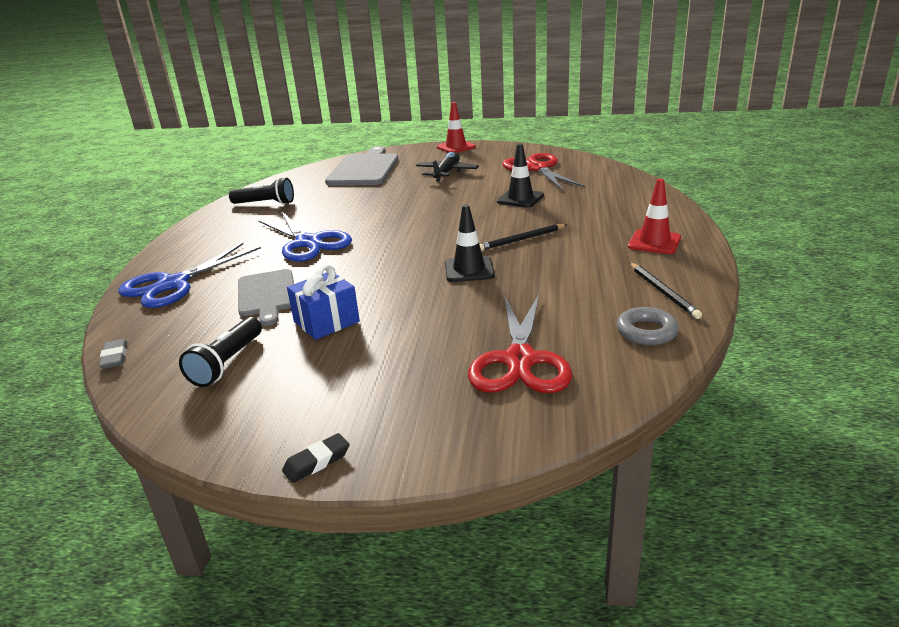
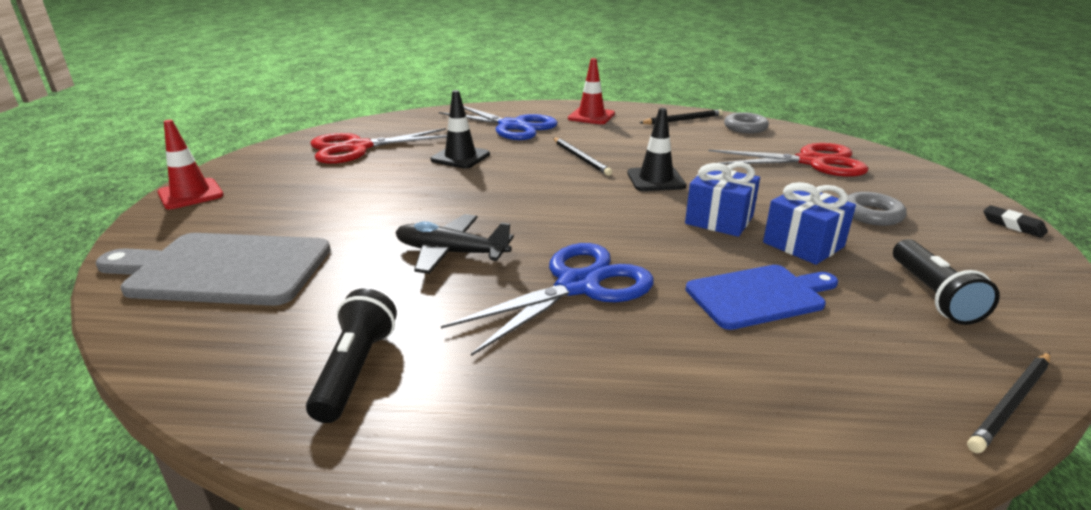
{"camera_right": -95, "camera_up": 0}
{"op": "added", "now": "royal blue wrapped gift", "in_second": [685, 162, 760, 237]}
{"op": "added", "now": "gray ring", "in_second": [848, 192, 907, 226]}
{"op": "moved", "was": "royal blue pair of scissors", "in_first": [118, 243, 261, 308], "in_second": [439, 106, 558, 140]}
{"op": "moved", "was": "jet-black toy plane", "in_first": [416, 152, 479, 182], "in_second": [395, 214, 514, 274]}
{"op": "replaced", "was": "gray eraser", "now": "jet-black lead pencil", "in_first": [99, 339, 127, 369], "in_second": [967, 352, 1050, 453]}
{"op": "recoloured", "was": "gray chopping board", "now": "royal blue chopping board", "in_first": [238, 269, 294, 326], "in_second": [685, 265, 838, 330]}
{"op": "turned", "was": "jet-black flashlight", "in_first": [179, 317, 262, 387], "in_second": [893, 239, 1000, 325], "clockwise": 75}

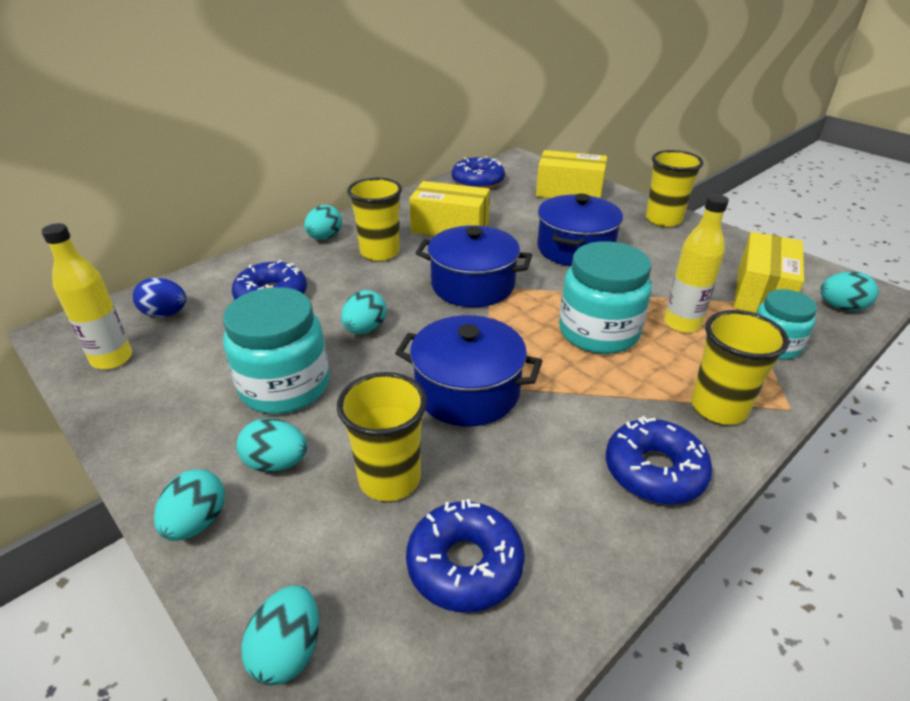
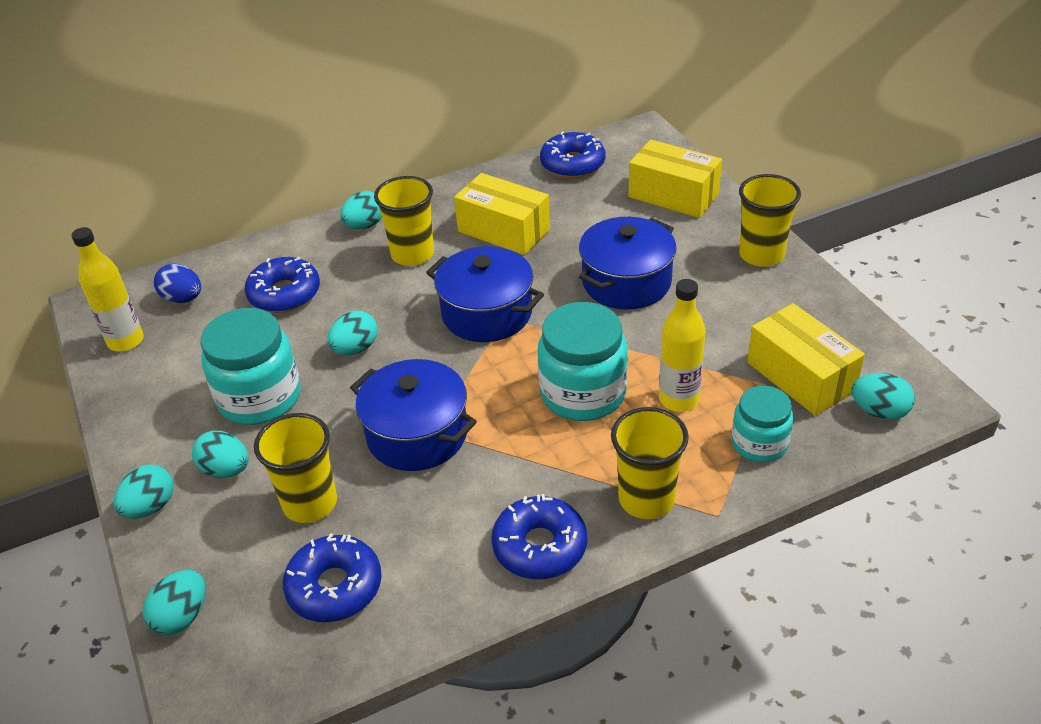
{"camera_right": 20, "camera_up": 5}
{"op": "turned", "was": "golden box", "in_first": [734, 232, 804, 313], "in_second": [747, 303, 865, 416], "clockwise": -75}

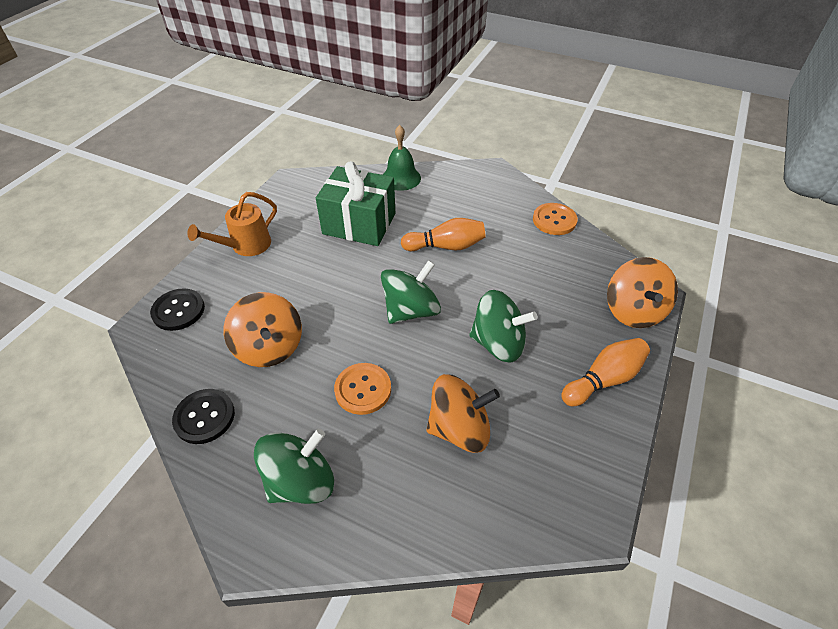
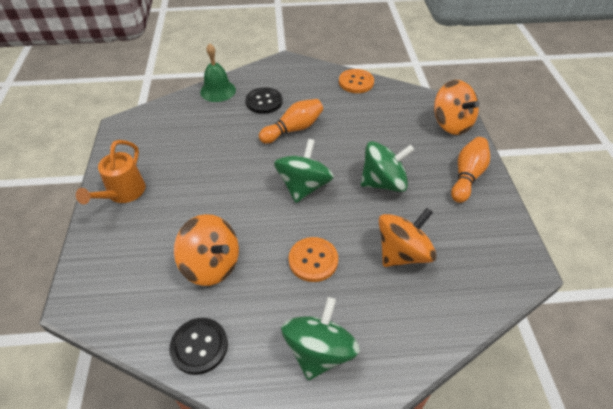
{"camera_right": -30, "camera_up": 0}
{"op": "removed", "was": "leaf-green wrapped gift", "in_first": [316, 161, 395, 246]}
{"op": "moved", "was": "jet-black shirt button", "in_first": [150, 288, 205, 331], "in_second": [246, 87, 283, 114]}

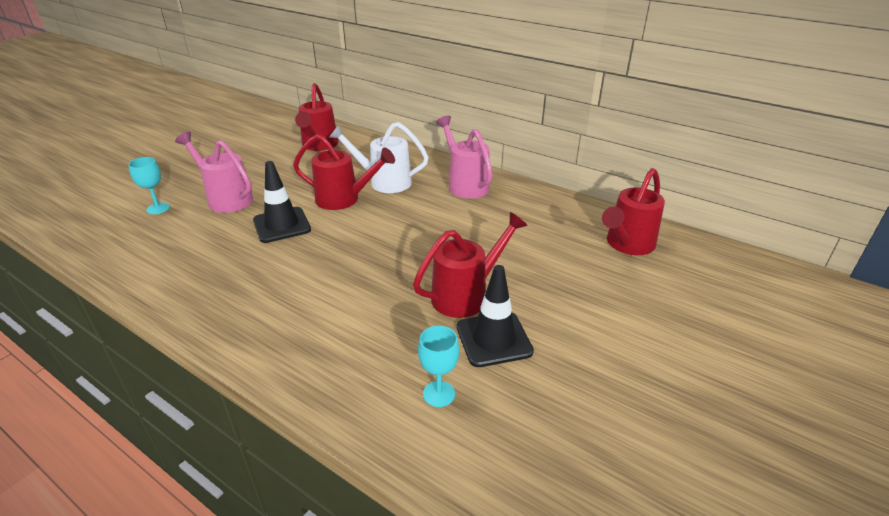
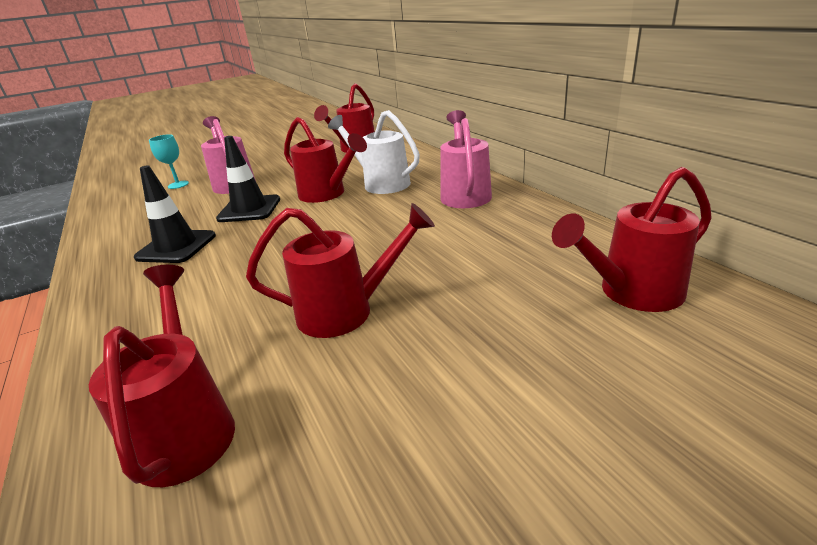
{"camera_right": 30, "camera_up": -5}
{"op": "moved", "was": "jet-black safety cone", "in_first": [456, 265, 534, 367], "in_second": [134, 165, 216, 263]}
{"op": "replaced", "was": "teal wine glass", "now": "crimson watering can", "in_first": [418, 326, 459, 407], "in_second": [89, 265, 235, 487]}

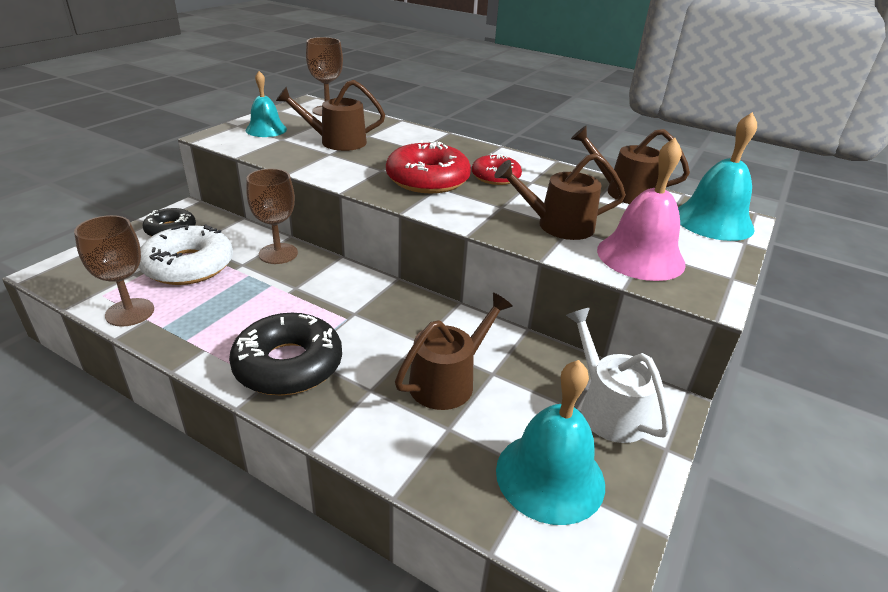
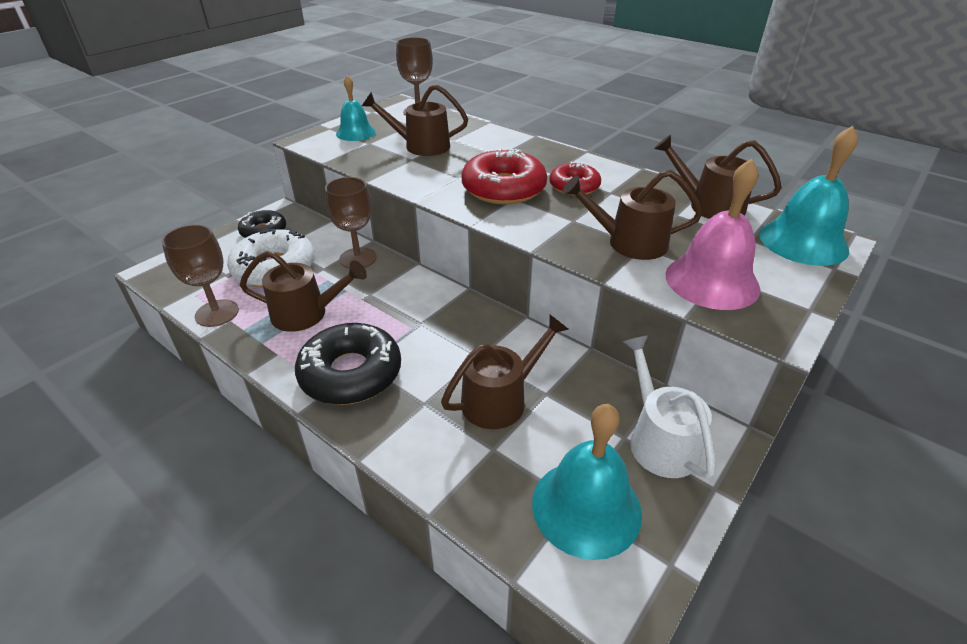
{"camera_right": 10, "camera_up": 5}
{"op": "added", "now": "dark brown watering can", "in_second": [240, 251, 367, 332]}

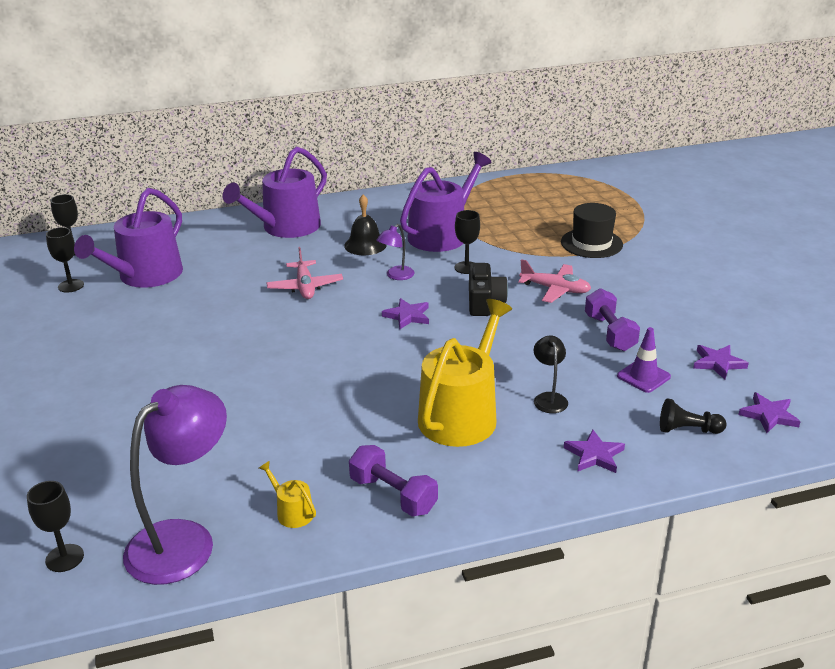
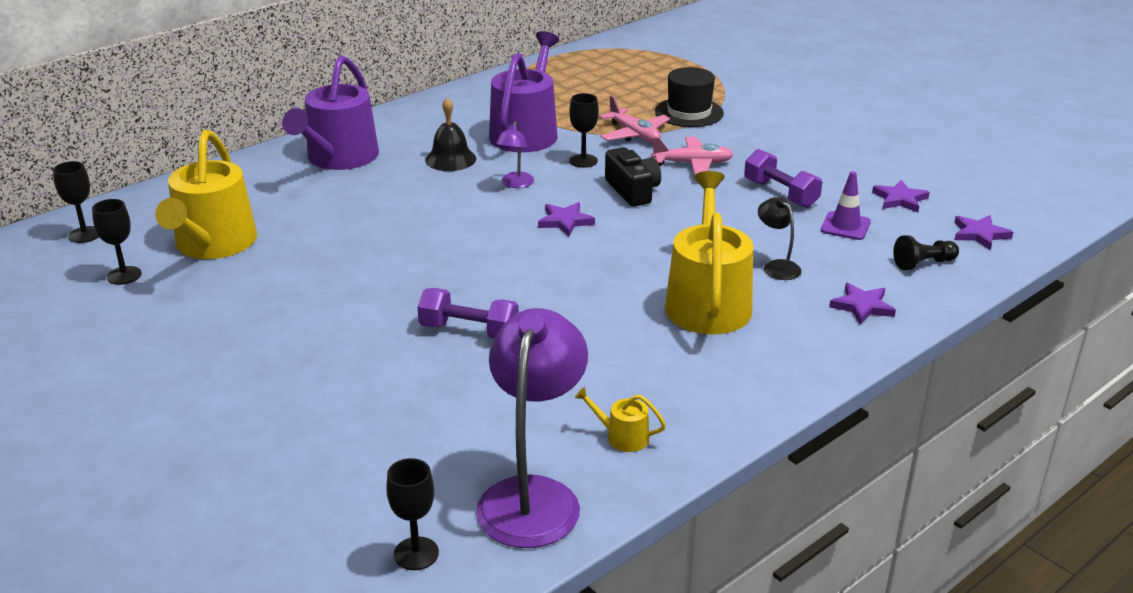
{"camera_right": -25, "camera_up": 0}
{"op": "moved", "was": "rose-pink toy plane", "in_first": [266, 247, 343, 299], "in_second": [599, 95, 670, 143]}
{"op": "moved", "was": "violet hand weight", "in_first": [349, 445, 438, 517], "in_second": [418, 288, 519, 339]}
{"op": "recoloured", "was": "violet watering can", "now": "golden watering can", "in_first": [74, 188, 183, 288], "in_second": [155, 130, 257, 259]}

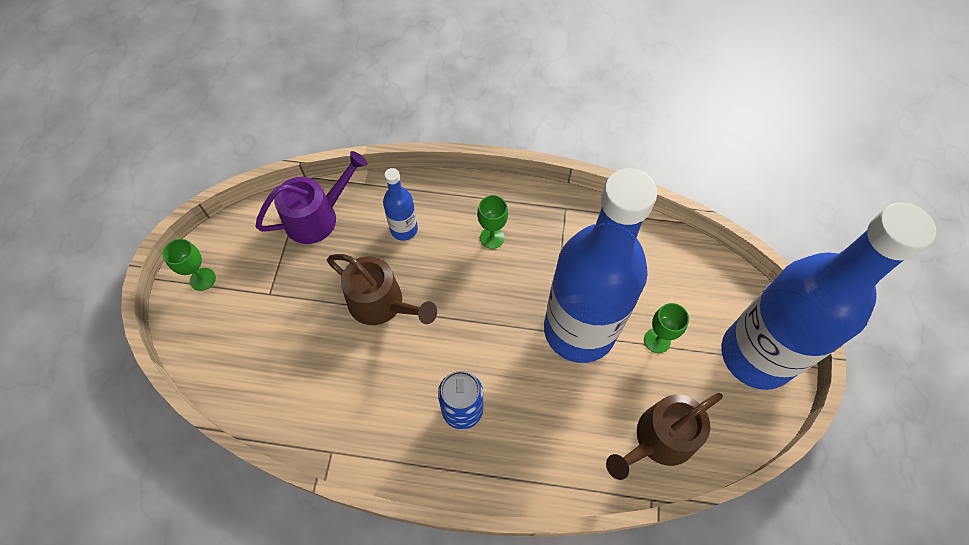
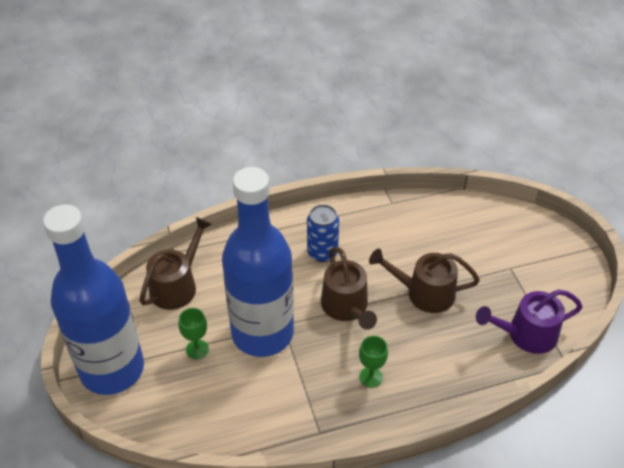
{"camera_right": 155, "camera_up": -15}
{"op": "removed", "was": "leaf-green wine glass", "in_first": [163, 239, 216, 291]}
{"op": "removed", "was": "royal blue drink bottle", "in_first": [383, 168, 418, 241]}
{"op": "added", "now": "dark brown watering can", "in_second": [321, 247, 377, 330]}
{"op": "turned", "was": "violet watering can", "in_first": [255, 151, 368, 244], "in_second": [476, 289, 583, 354], "clockwise": 45}

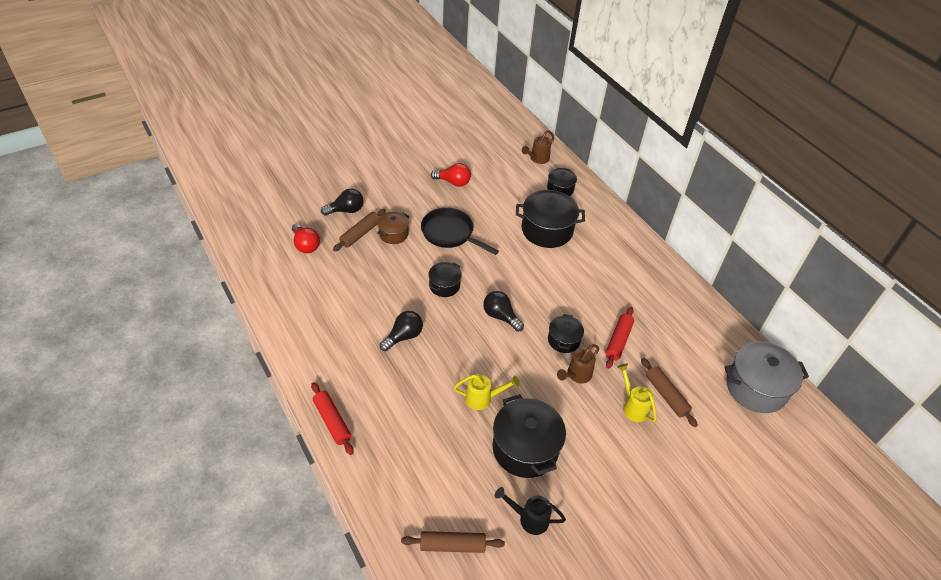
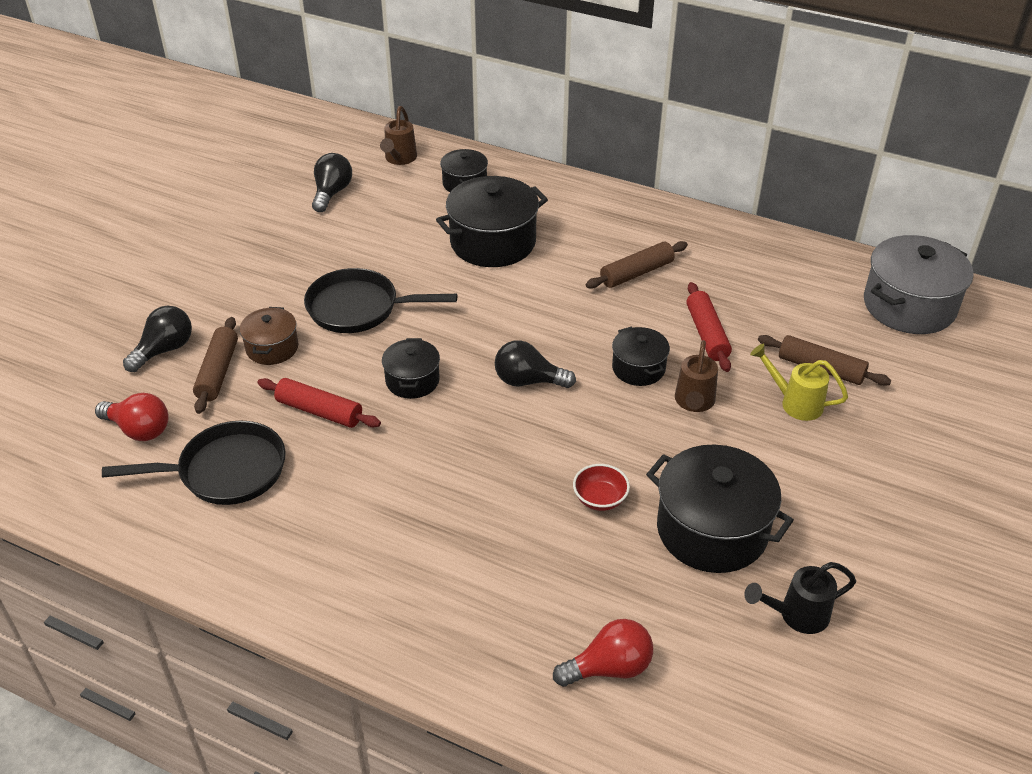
{"camera_right": -30, "camera_up": -5}
{"op": "added", "now": "jet-black skillet", "in_second": [102, 421, 286, 505]}
{"op": "moved", "was": "crimson pastry roller", "in_first": [311, 382, 353, 455], "in_second": [257, 378, 381, 428]}
{"op": "moved", "was": "jet-black lightbulb", "in_first": [380, 311, 423, 351], "in_second": [312, 153, 352, 212]}
{"op": "moved", "was": "dark brown pastry roller", "in_first": [401, 531, 505, 553], "in_second": [586, 241, 688, 289]}
{"op": "moved", "was": "crimson lightbulb", "in_first": [431, 163, 471, 187], "in_second": [553, 619, 653, 687]}
{"op": "replaced", "was": "golden watering can", "now": "crimson bowl", "in_first": [453, 374, 520, 410], "in_second": [573, 464, 630, 511]}

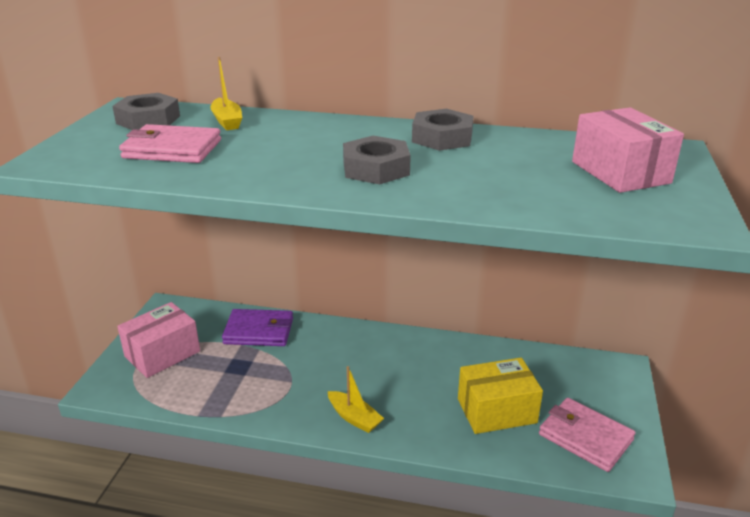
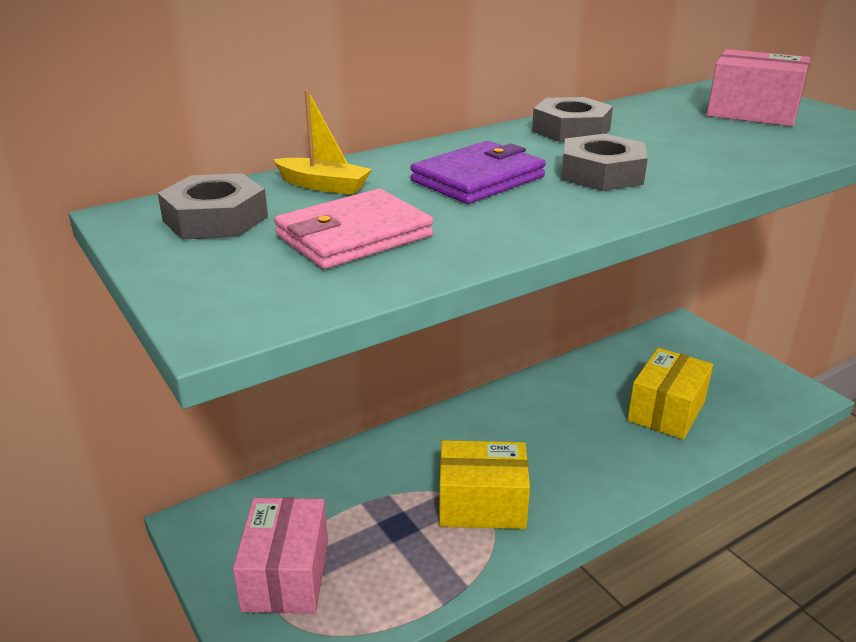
{"camera_right": -45, "camera_up": 0}
{"op": "removed", "was": "golden sailboat", "in_first": [328, 366, 384, 433]}
{"op": "removed", "was": "rose-pink billfold", "in_first": [539, 398, 635, 472]}
{"op": "added", "now": "golden box", "in_second": [439, 440, 530, 529]}
{"op": "moved", "was": "violet billfold", "in_first": [222, 309, 293, 346], "in_second": [410, 141, 546, 204]}

